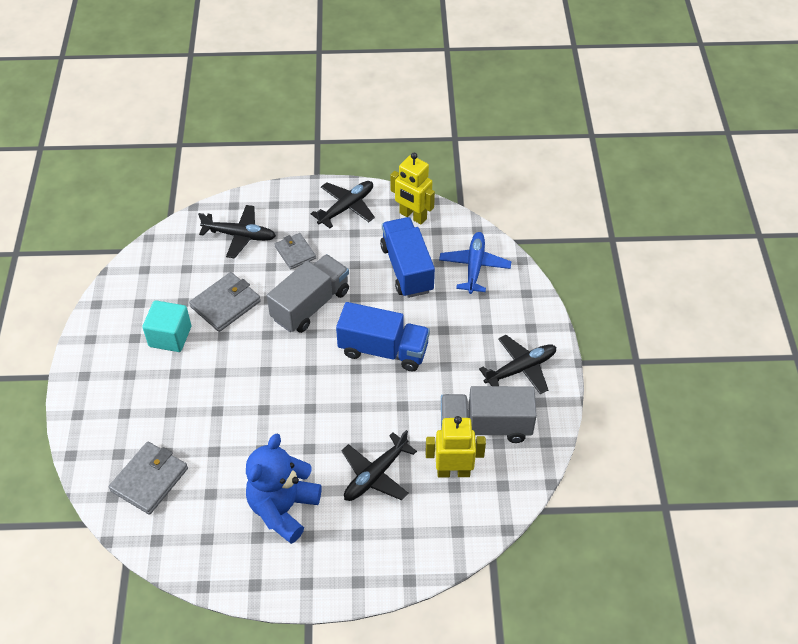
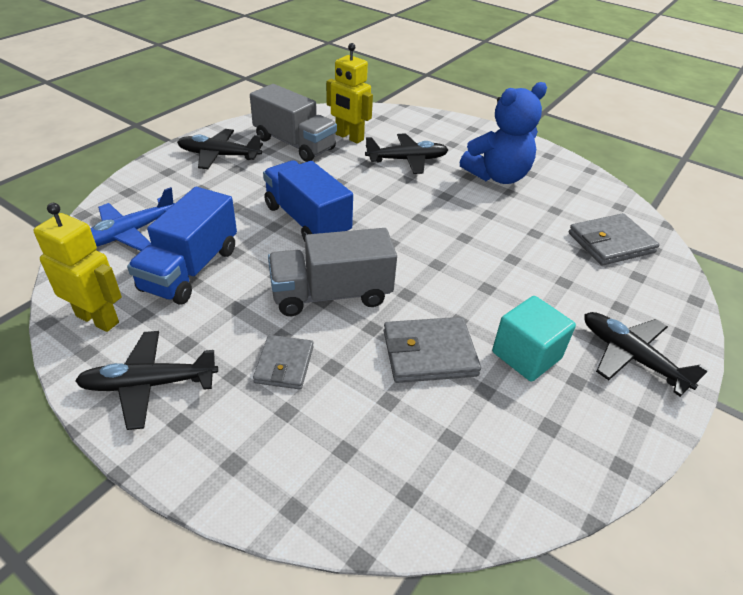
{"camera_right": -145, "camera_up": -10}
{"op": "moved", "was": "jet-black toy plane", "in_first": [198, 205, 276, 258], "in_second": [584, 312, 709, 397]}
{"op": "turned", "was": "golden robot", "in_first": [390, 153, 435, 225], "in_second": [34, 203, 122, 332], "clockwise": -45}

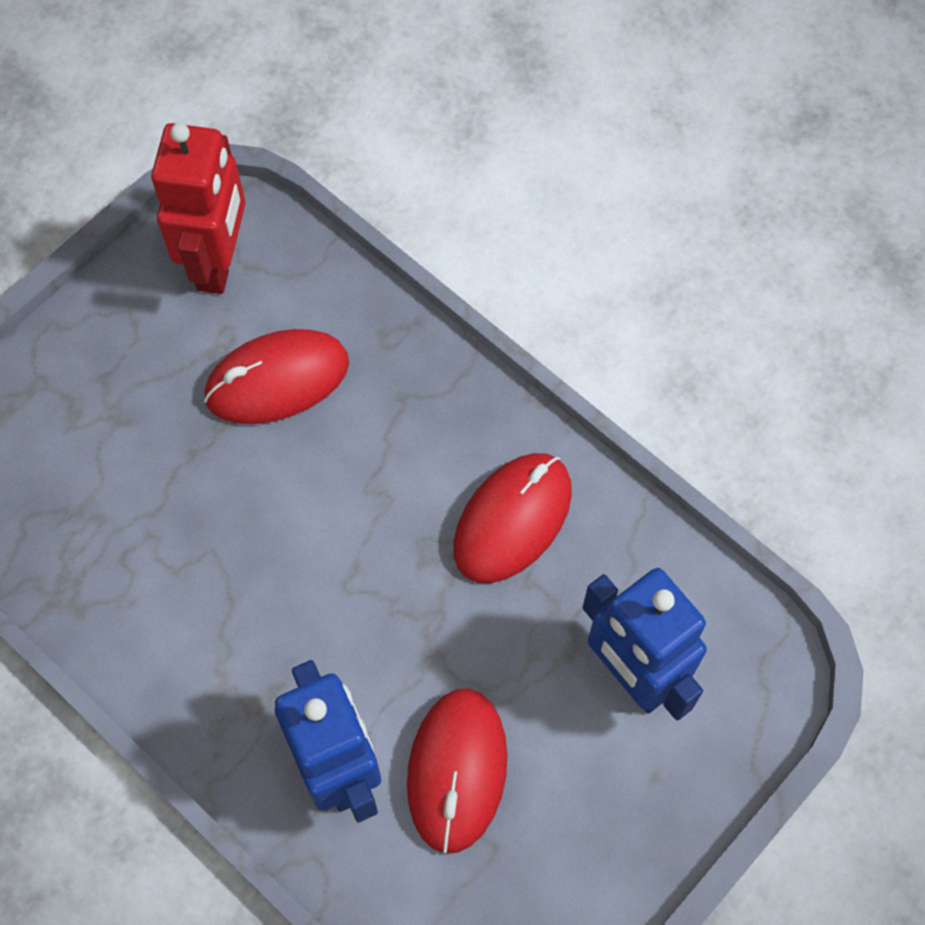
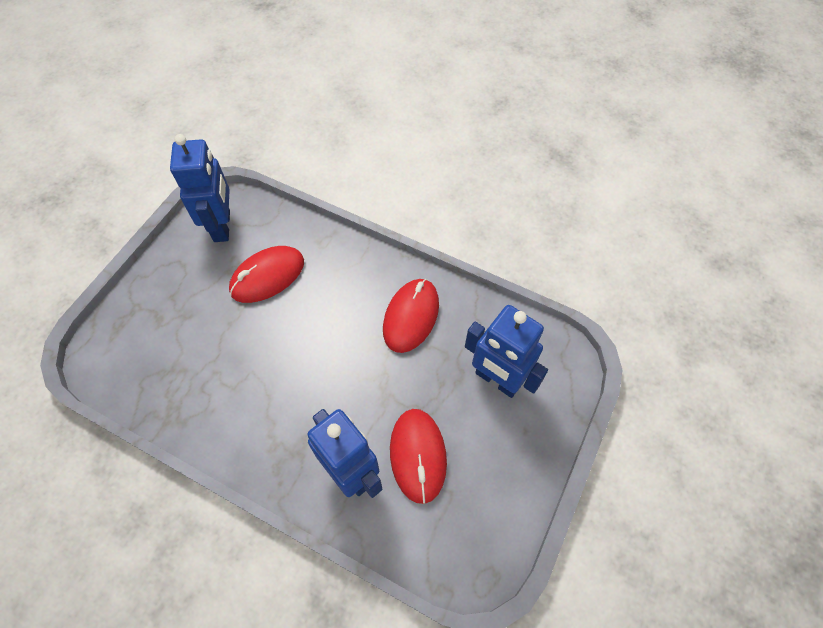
{"camera_right": -15, "camera_up": -5}
{"op": "recoloured", "was": "crimson robot", "now": "royal blue robot", "in_first": [151, 123, 246, 294], "in_second": [170, 134, 230, 242]}

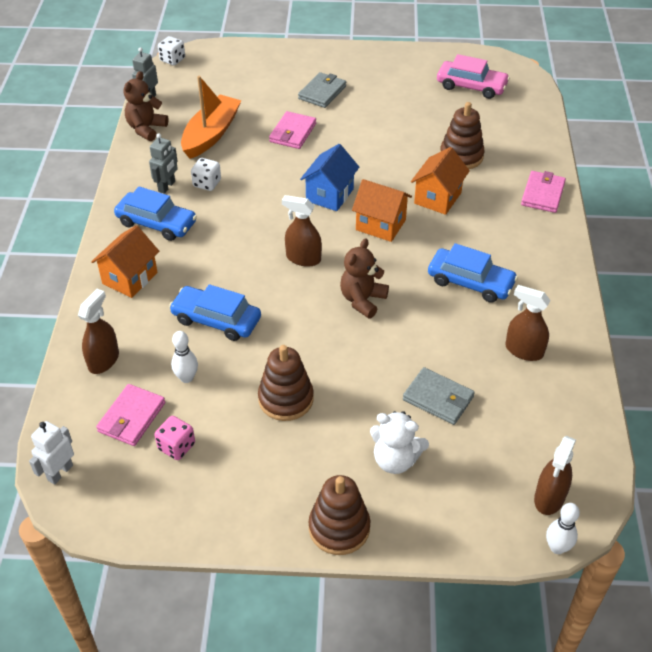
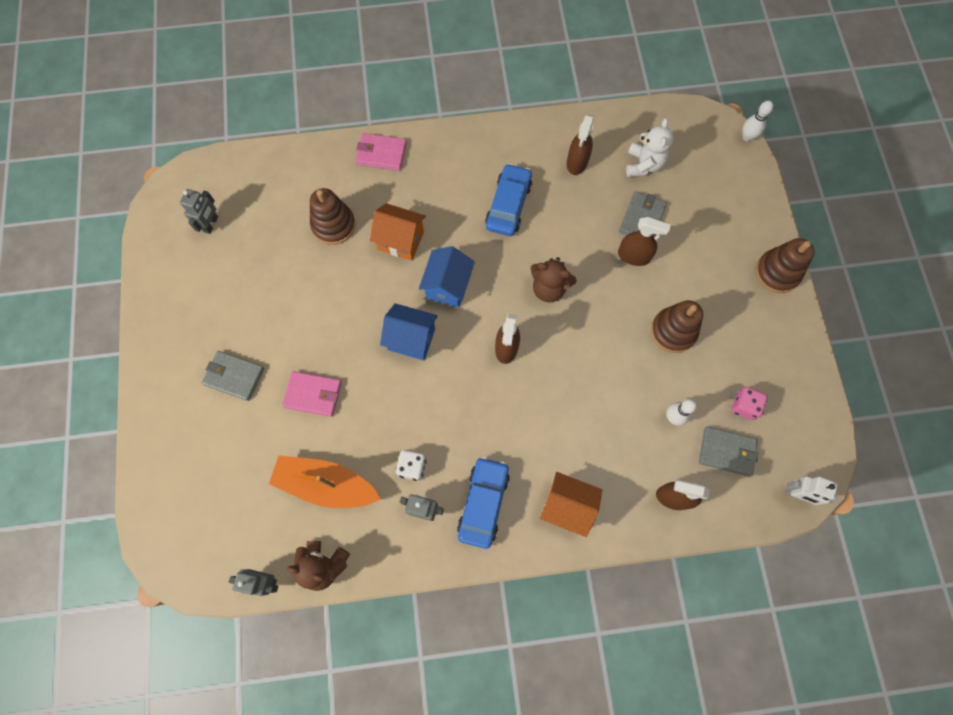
{"camera_right": -100, "camera_up": 25}
{"op": "removed", "was": "white game die", "in_first": [158, 36, 185, 65]}
{"op": "removed", "was": "royal blue toy car", "in_first": [169, 284, 261, 341]}
{"op": "moved", "was": "white teddy", "in_first": [370, 411, 429, 474], "in_second": [626, 118, 674, 177]}
{"op": "moved", "was": "dark brown sprayer", "in_first": [534, 436, 576, 515], "in_second": [618, 217, 671, 266]}
{"op": "replaced", "was": "rose-pink toy car", "now": "gray robot", "in_first": [437, 54, 510, 99], "in_second": [180, 189, 218, 234]}
{"op": "recoloured", "was": "rose-pink billfold", "now": "gray billfold", "in_first": [96, 384, 165, 446], "in_second": [699, 427, 758, 476]}
{"op": "recoloured", "was": "orange toy house", "now": "royal blue toy house", "in_first": [352, 179, 412, 242], "in_second": [419, 246, 475, 308]}

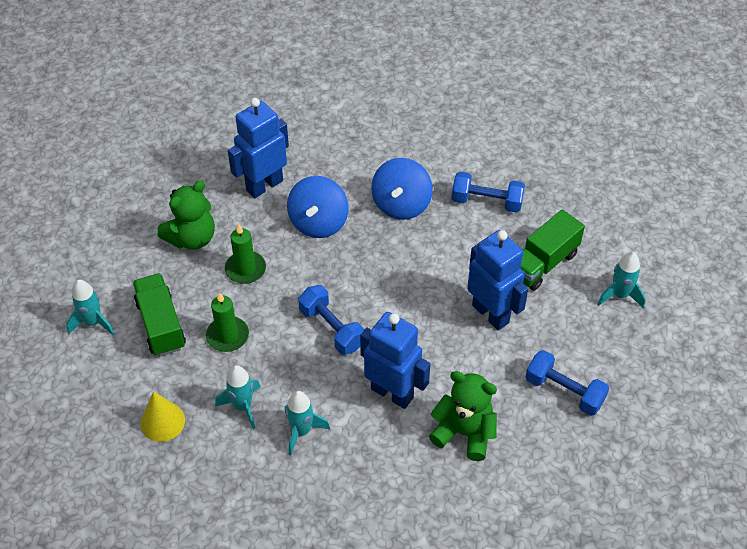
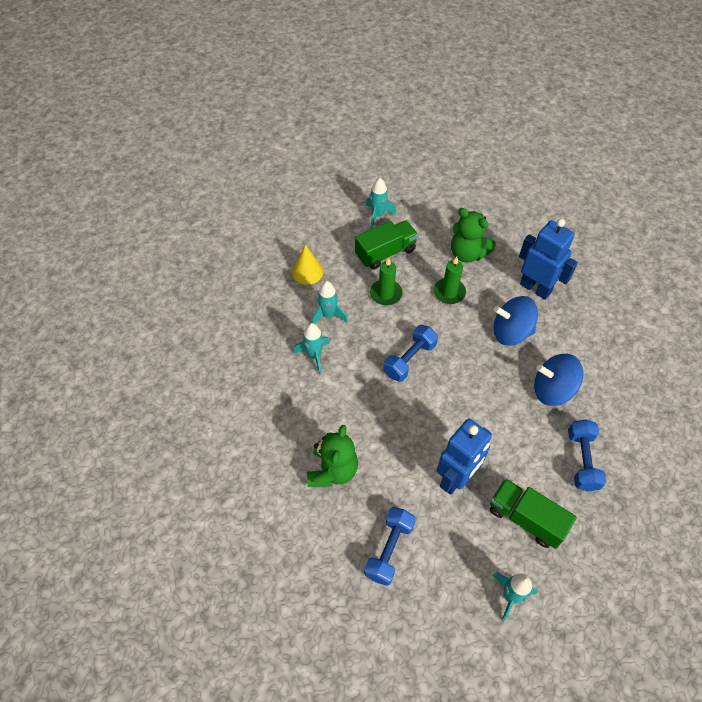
{"camera_right": 80, "camera_up": 5}
{"op": "removed", "was": "royal blue robot", "in_first": [360, 312, 430, 409]}

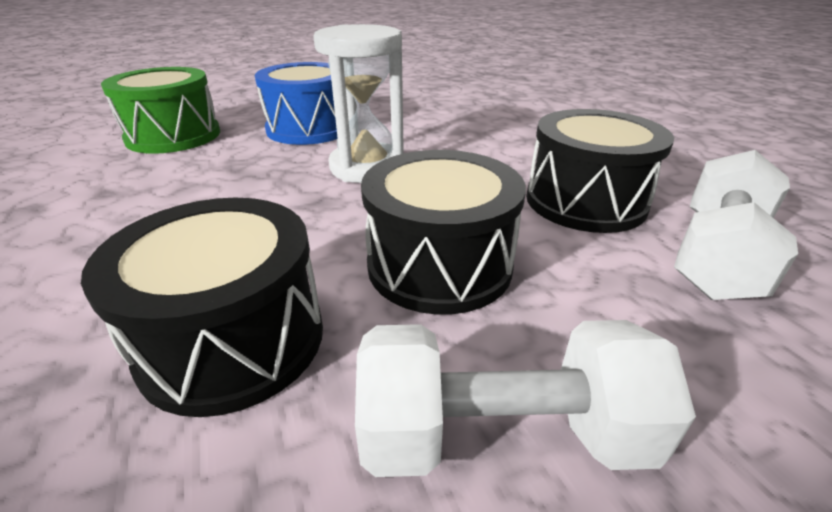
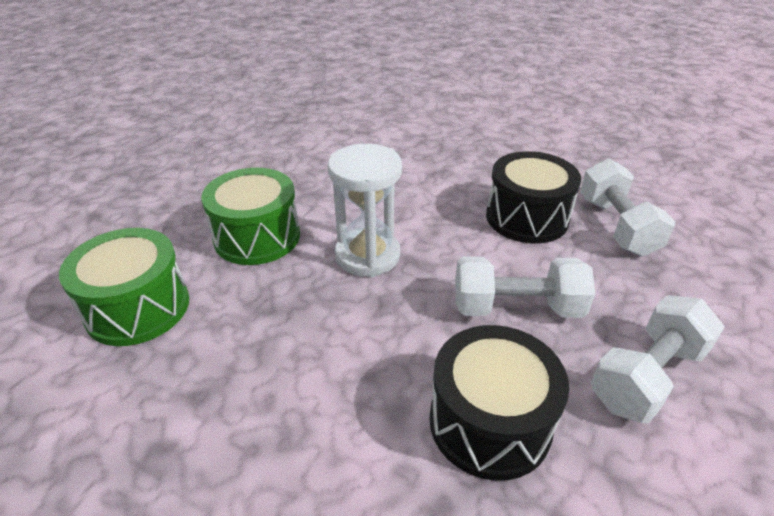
{"camera_right": -40, "camera_up": 5}
{"op": "replaced", "was": "jet-black drum", "now": "white hand weight", "in_first": [361, 150, 526, 315], "in_second": [455, 256, 595, 318]}
{"op": "recoloured", "was": "royal blue drum", "now": "leaf-green drum", "in_first": [255, 62, 337, 145], "in_second": [201, 168, 300, 265]}

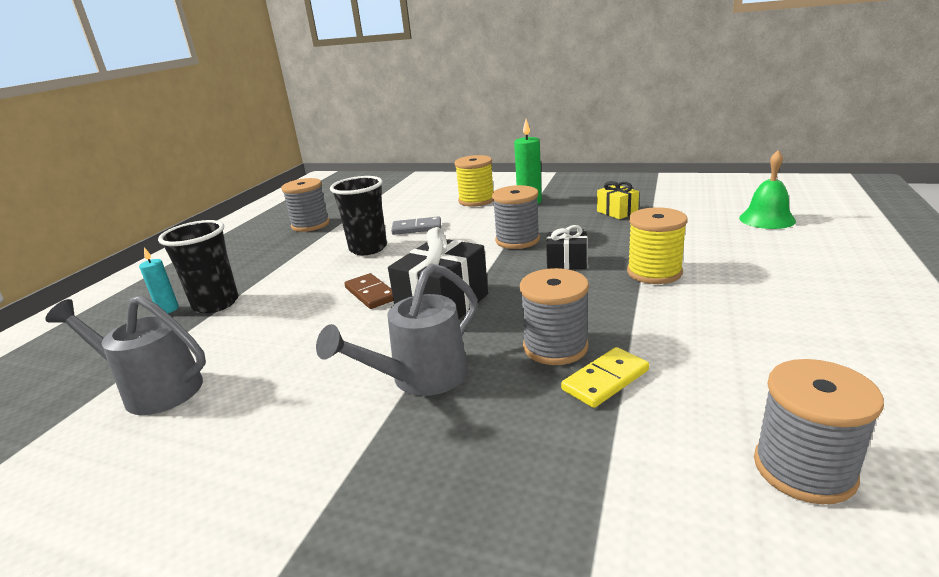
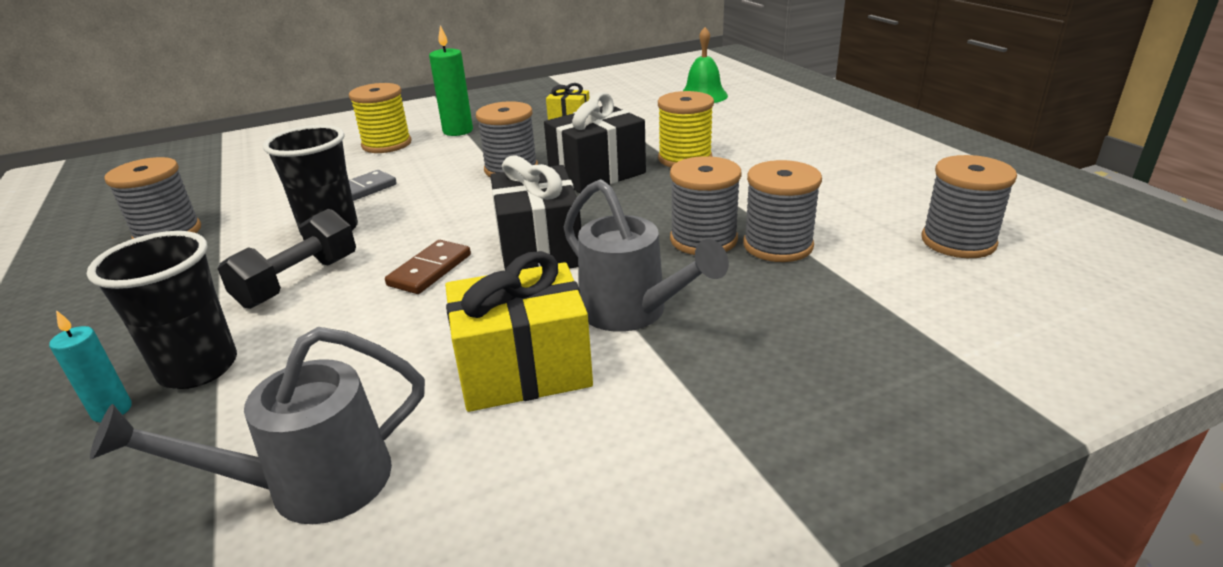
{"camera_right": -45, "camera_up": 5}
{"op": "added", "now": "jet-black hand weight", "in_second": [218, 209, 356, 309]}
{"op": "added", "now": "golden wrapped gift", "in_second": [445, 251, 593, 412]}
{"op": "replaced", "was": "golden domino piece", "now": "gray bobbin", "in_first": [561, 347, 649, 408], "in_second": [743, 160, 822, 262]}
{"op": "turned", "was": "gray watering can", "in_first": [316, 263, 478, 396], "in_second": [564, 179, 729, 332], "clockwise": -45}
{"op": "turned", "was": "dark brown domino piece", "in_first": [344, 273, 393, 309], "in_second": [385, 240, 471, 294], "clockwise": -75}
{"op": "resized", "was": "jet-black wrapped gift", "in_first": [546, 225, 587, 269], "in_second": [544, 92, 646, 193], "ratio": 1.81}

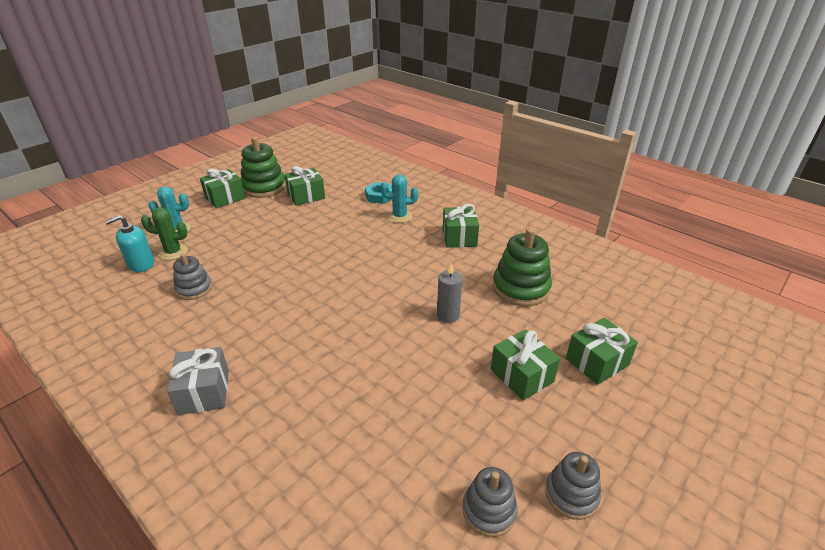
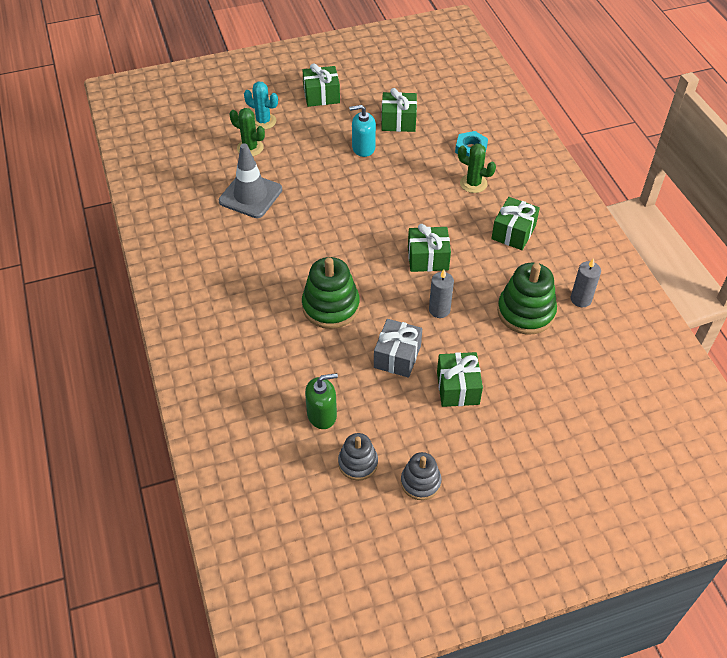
{"camera_right": 30, "camera_up": 15}
{"op": "added", "now": "leaf-green pump bottle", "in_second": [305, 373, 338, 429]}
{"op": "added", "now": "gray wax candle", "in_second": [571, 258, 601, 307]}
{"op": "moved", "was": "teal pump bottle", "in_first": [105, 215, 154, 272], "in_second": [349, 105, 376, 157]}
{"op": "moved", "was": "gray wrapped gift", "in_first": [167, 347, 229, 415], "in_second": [374, 319, 422, 378]}
{"op": "moved", "was": "leaf-green ring stacker", "in_first": [241, 137, 286, 198], "in_second": [302, 257, 360, 329]}
{"op": "moved", "was": "leaf-green wrapped gift", "in_first": [566, 318, 638, 385], "in_second": [408, 224, 451, 272]}
{"op": "replaced", "was": "gray ring stacker", "now": "gray safety cone", "in_first": [173, 253, 212, 300], "in_second": [219, 143, 282, 218]}
{"op": "recoloured", "was": "teal saguaro cactus", "now": "leaf-green saguaro cactus", "in_first": [380, 174, 418, 223], "in_second": [458, 144, 496, 193]}

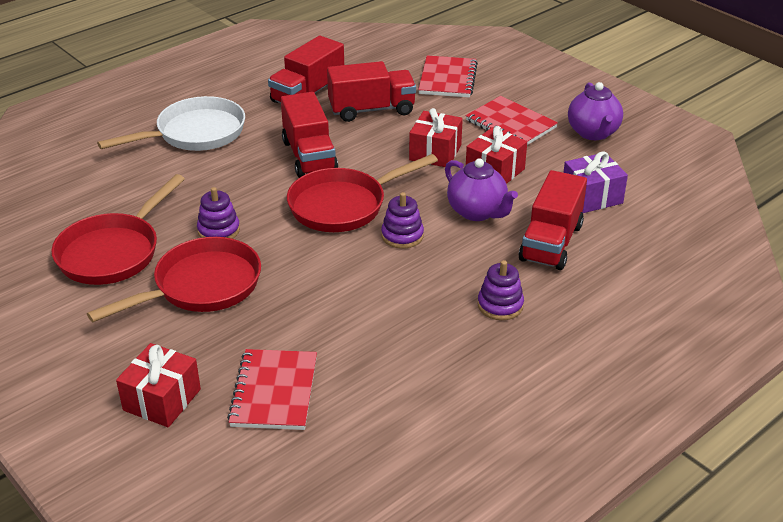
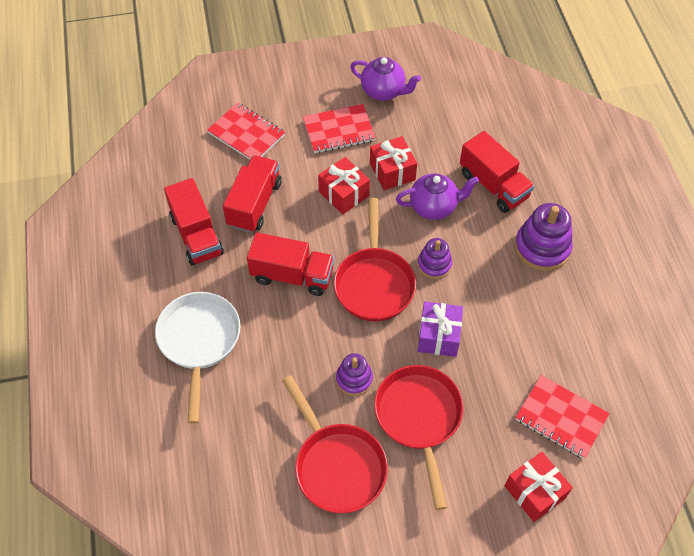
{"camera_right": -60, "camera_up": 20}
{"op": "moved", "was": "violet wrapped gift", "in_first": [563, 151, 628, 213], "in_second": [418, 301, 463, 357]}
{"op": "resized", "was": "violet ring stacker", "in_first": [478, 260, 524, 320], "in_second": [515, 203, 573, 271], "ratio": 1.64}

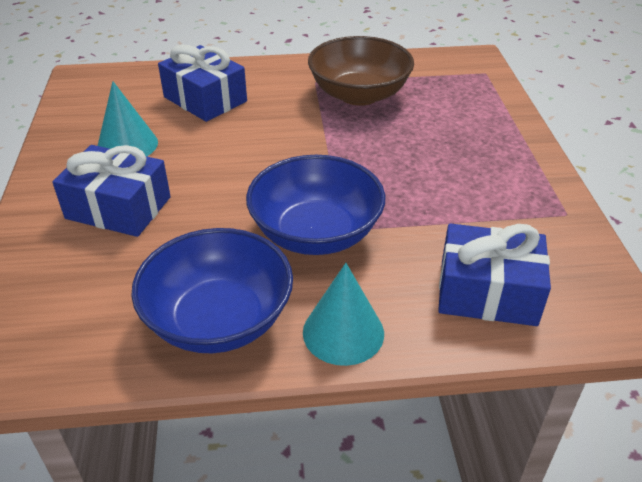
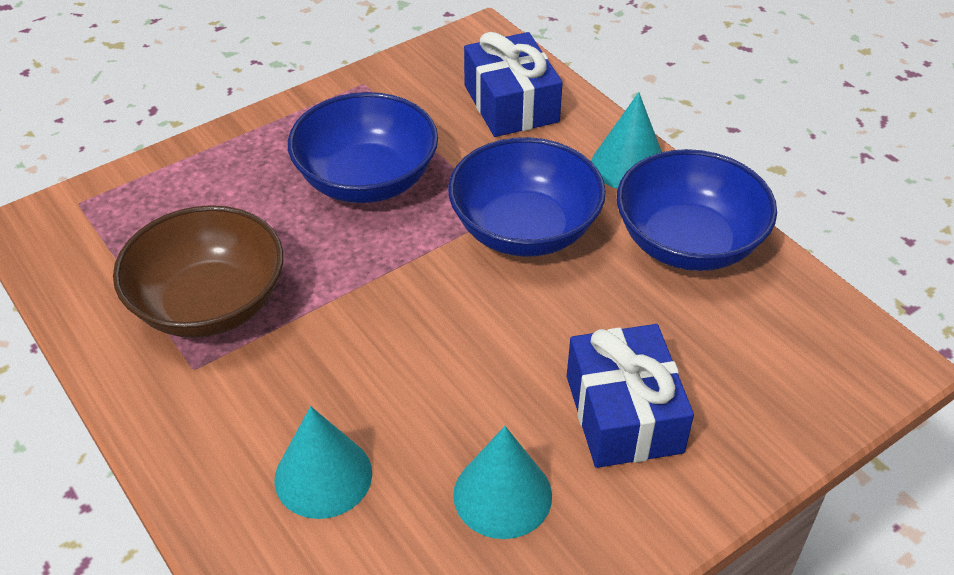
{"camera_right": -120, "camera_up": 5}
{"op": "added", "now": "royal blue bowl", "in_second": [288, 92, 438, 203]}
{"op": "replaced", "was": "royal blue wrapped gift", "now": "teal solid cone", "in_first": [158, 45, 247, 122], "in_second": [275, 406, 372, 519]}

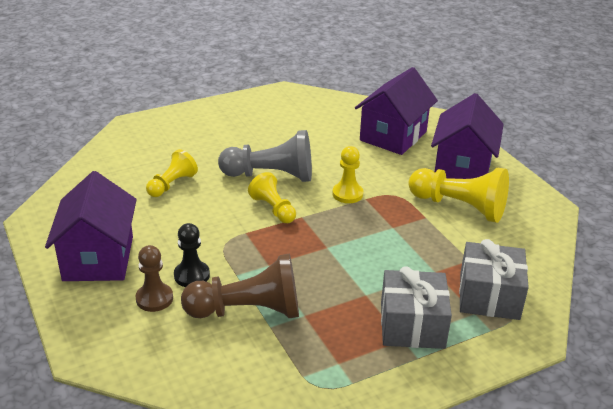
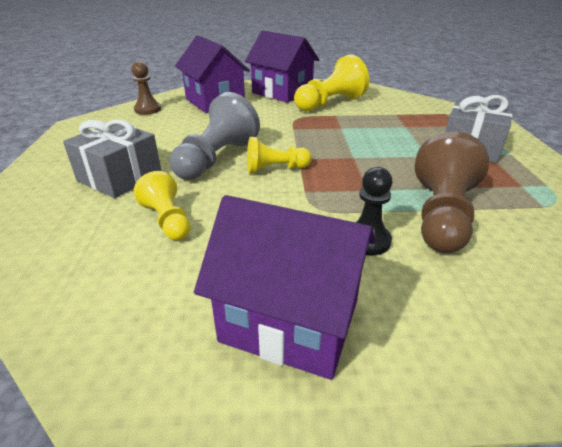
{"camera_right": -65, "camera_up": 0}
{"op": "removed", "was": "golden game pawn", "in_first": [332, 146, 363, 203]}
{"op": "moved", "was": "dark brown game pawn", "in_first": [136, 245, 173, 312], "in_second": [131, 61, 161, 115]}
{"op": "moved", "was": "gray wrapped gift", "in_first": [459, 239, 529, 320], "in_second": [63, 120, 161, 198]}

